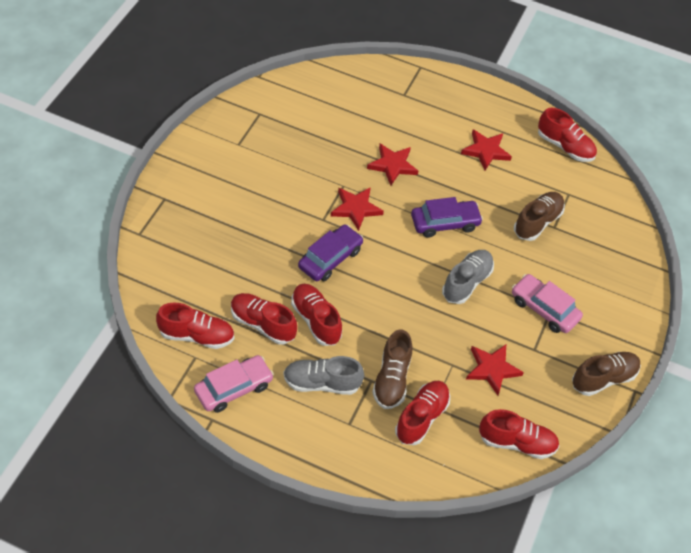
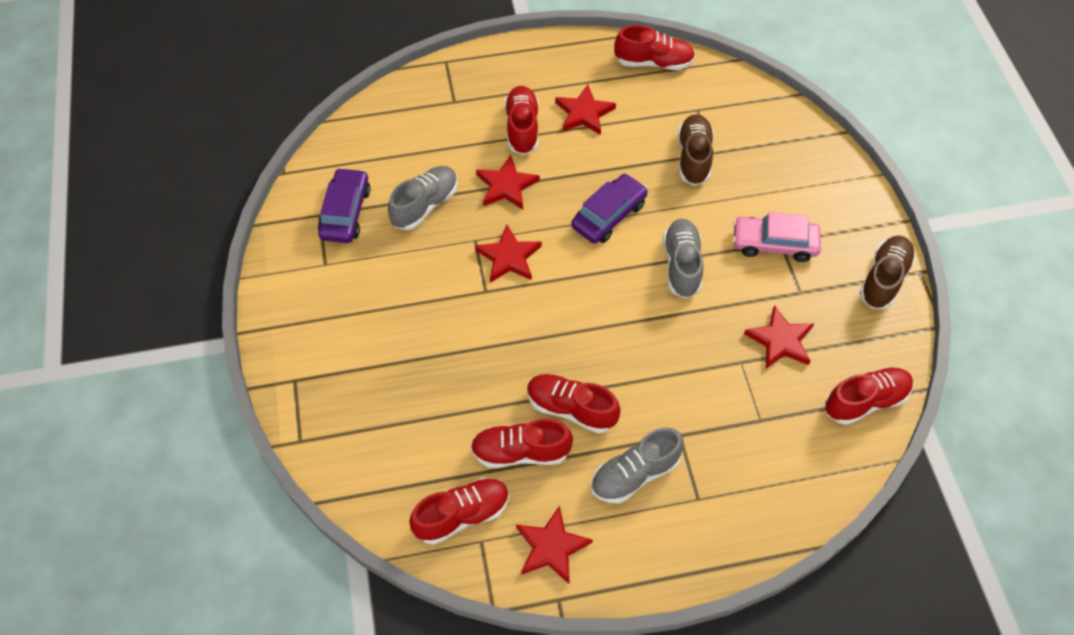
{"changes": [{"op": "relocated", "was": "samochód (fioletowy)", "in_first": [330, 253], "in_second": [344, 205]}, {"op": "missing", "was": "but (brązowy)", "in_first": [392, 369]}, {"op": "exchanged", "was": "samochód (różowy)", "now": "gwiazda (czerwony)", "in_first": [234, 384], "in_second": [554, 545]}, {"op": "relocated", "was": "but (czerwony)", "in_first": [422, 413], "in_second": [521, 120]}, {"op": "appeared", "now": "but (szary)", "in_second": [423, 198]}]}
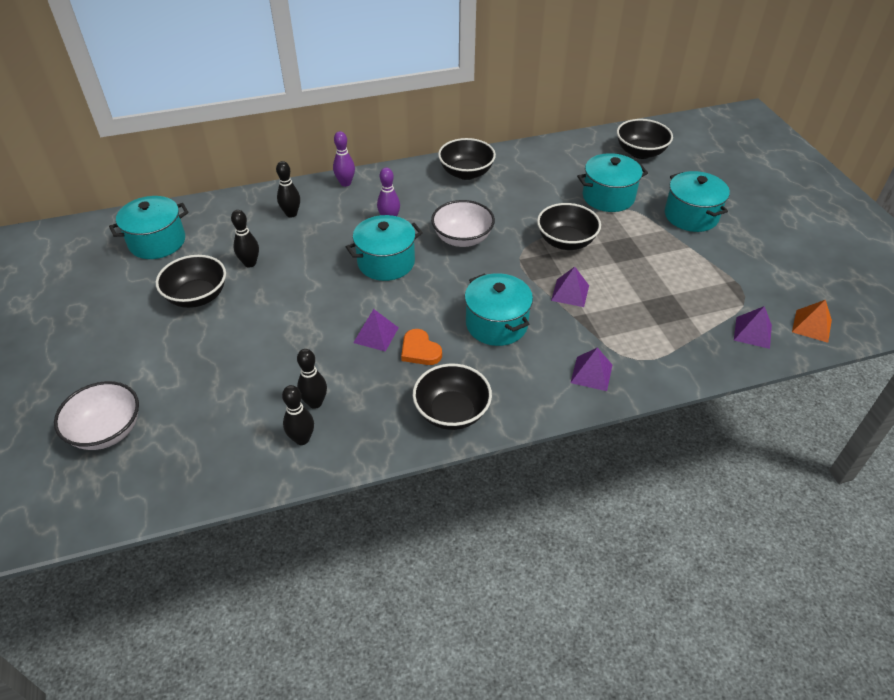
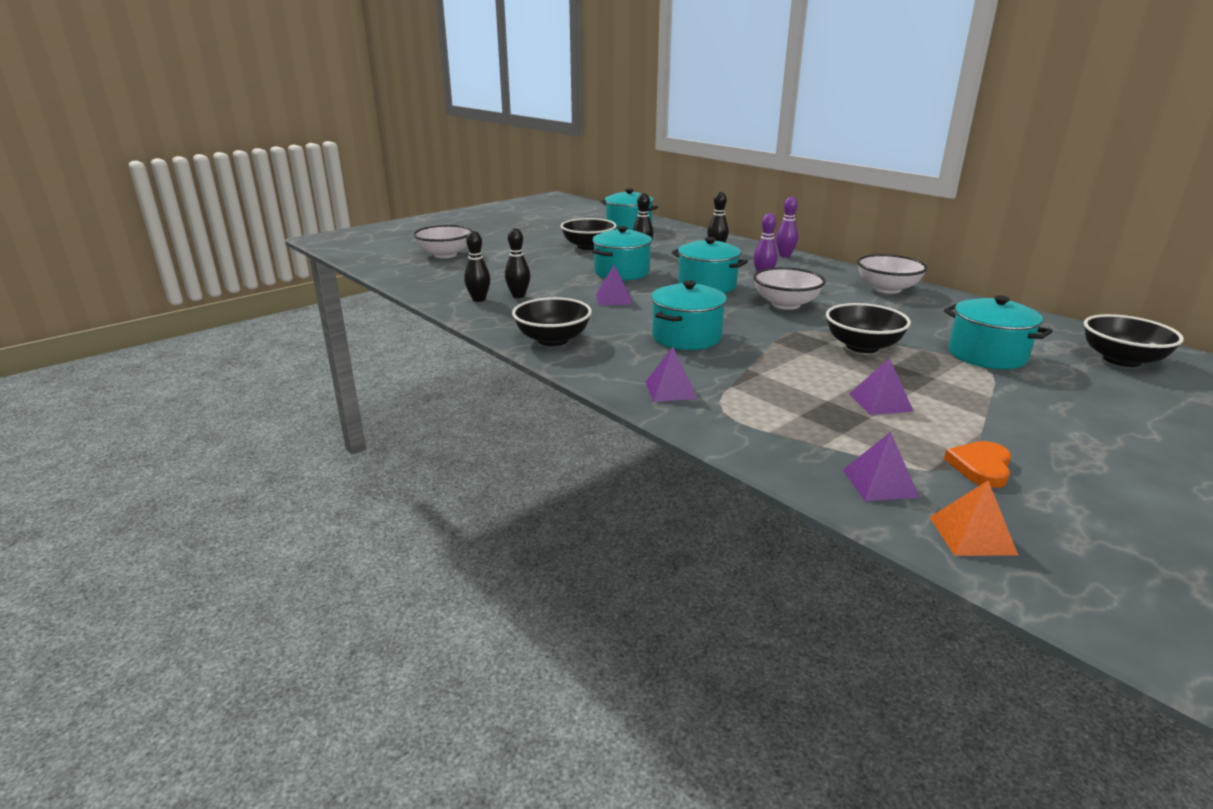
{"changes": [{"op": "colour", "was": "miska (czarny)", "now": "miska (biały)", "in_first": [467, 159], "in_second": [892, 274]}, {"op": "relocated", "was": "garnek (turkusowy)", "in_first": [697, 201], "in_second": [622, 253]}, {"op": "relocated", "was": "piramida (fioletowy)", "in_first": [570, 287], "in_second": [881, 386]}, {"op": "relocated", "was": "serce (pomarańczowy)", "in_first": [421, 347], "in_second": [977, 464]}]}
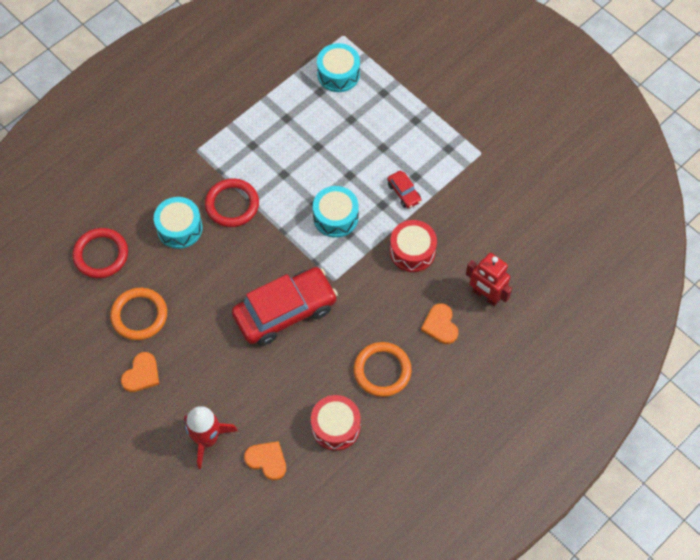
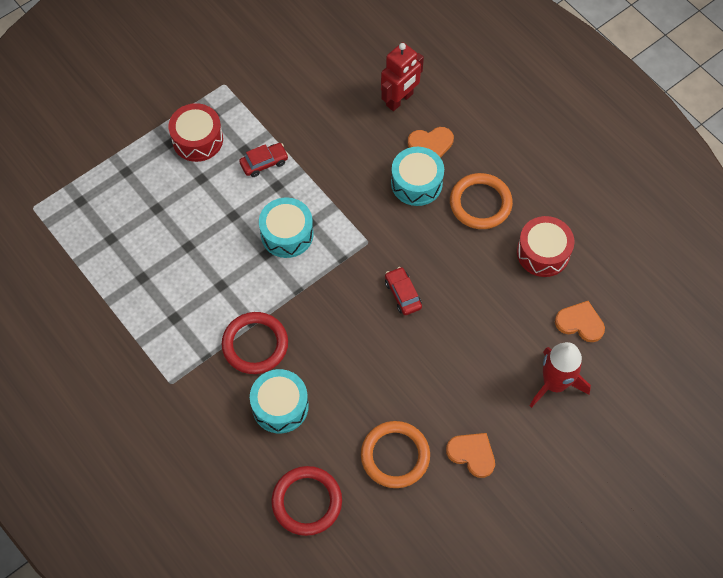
{"changes": [{"op": "relocated", "was": "bęben (turkusowy)", "in_first": [338, 67], "in_second": [417, 176]}, {"op": "relocated", "was": "bęben (czerwony)", "in_first": [413, 246], "in_second": [196, 132]}, {"op": "size", "was": "samochód (czerwony)", "in_first": [285, 306], "in_second": [403, 291], "ratio": 0.43}, {"op": "spun", "was": "serce (pomarańczowy)", "in_first": [265, 460], "in_second": [580, 321], "clockwise": 75}]}
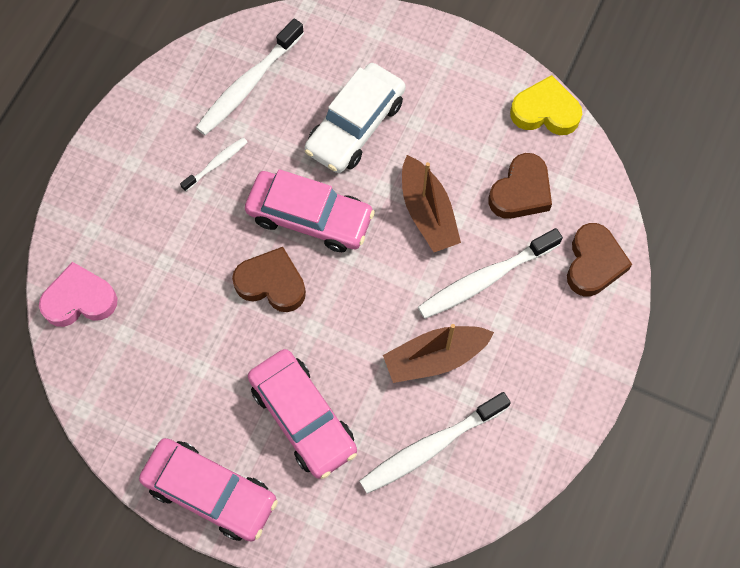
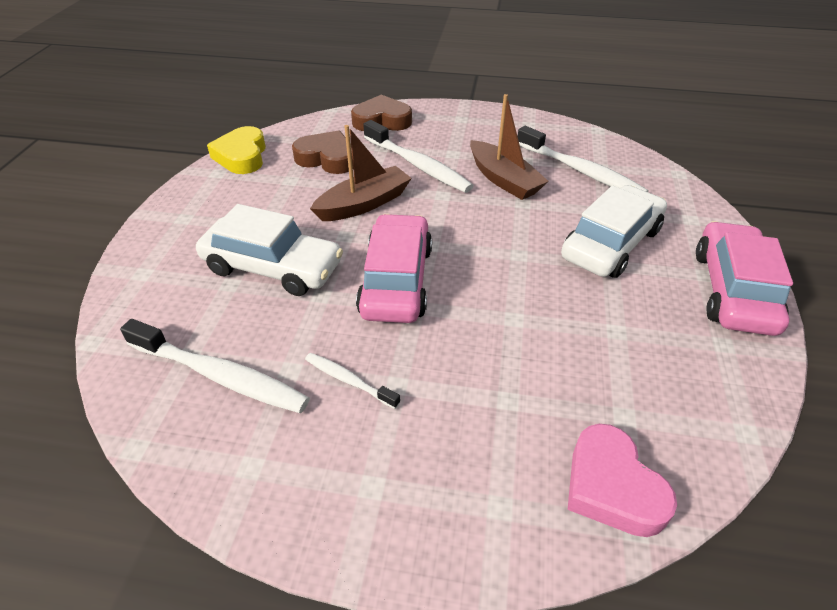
{"changes": [{"op": "missing", "was": "serce (brązowy)", "in_first": [269, 279]}, {"op": "colour", "was": "samochód (różowy)", "now": "samochód (biały)", "in_first": [302, 414], "in_second": [614, 231]}]}
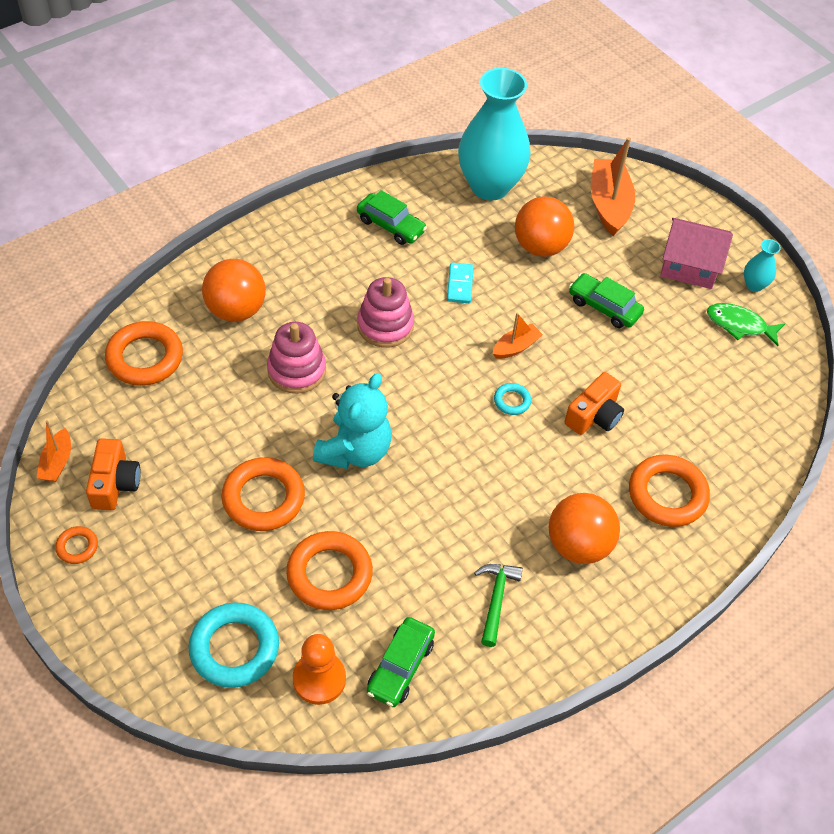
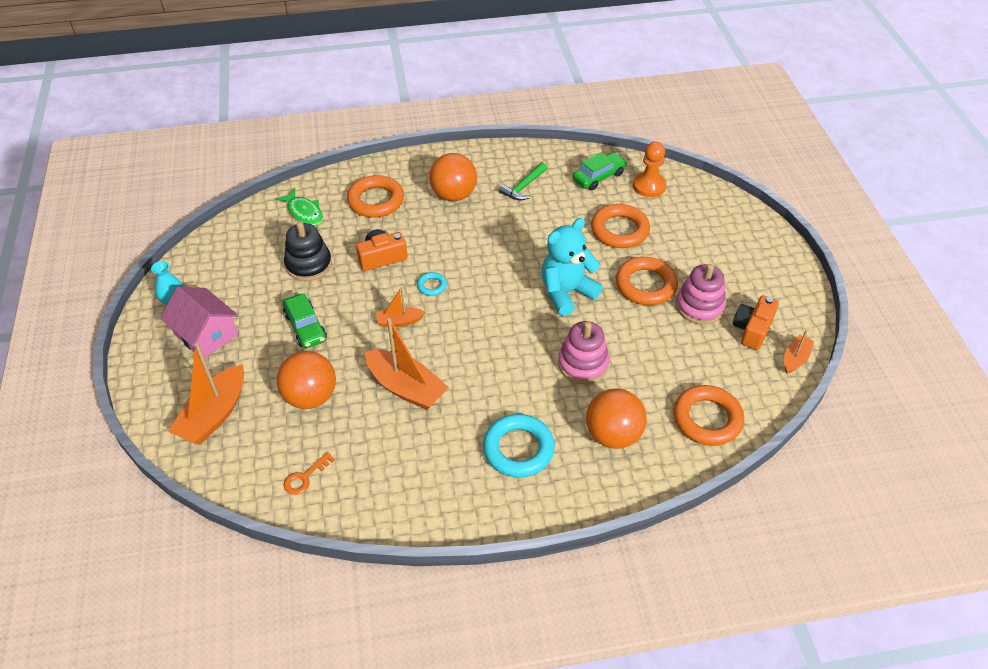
{"changes": [{"op": "exchanged", "was": "wazon (turkusowy)", "now": "klucz (pomarańczowy)", "in_first": [494, 134], "in_second": [309, 473]}, {"op": "missing", "was": "samochód (zielony)", "in_first": [392, 217]}, {"op": "exchanged", "was": "kostka domina (turkusowy)", "now": "łódka (pomarańczowy)", "in_first": [460, 283], "in_second": [407, 364]}, {"op": "relocated", "was": "zabawka nakładanka (różowy)", "in_first": [385, 312], "in_second": [701, 294]}, {"op": "relocated", "was": "ryba (zielony)", "in_first": [746, 324], "in_second": [299, 207]}, {"op": "missing", "was": "pierścień (pomarańczowy)", "in_first": [76, 545]}, {"op": "relocated", "was": "pierścień (turkusowy)", "in_first": [234, 645], "in_second": [519, 446]}, {"op": "appeared", "now": "zabawka nakładanka (czarny)", "in_second": [308, 251]}]}
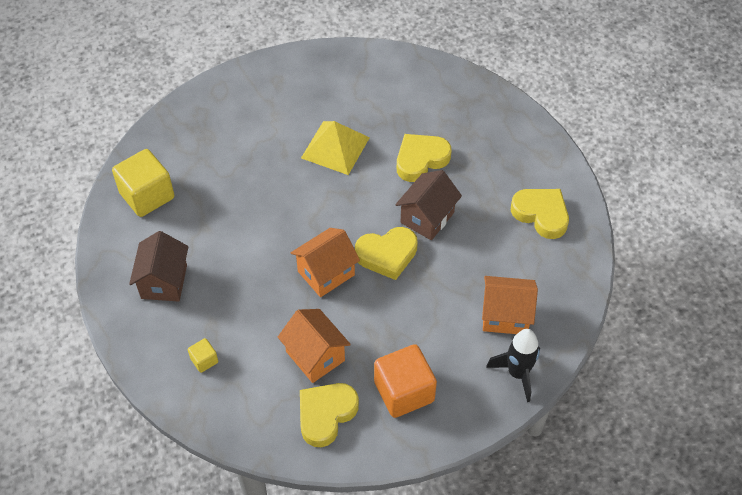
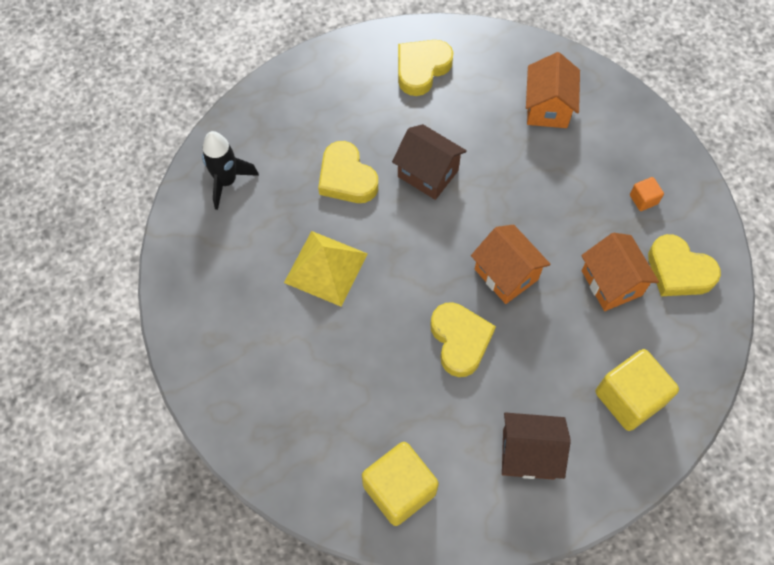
{"changes": [{"op": "relocated", "was": "serce (żółty)", "in_first": [386, 253], "in_second": [463, 339]}, {"op": "spun", "was": "domek (pomarańczowy)", "in_first": [314, 346], "in_second": [620, 272], "clockwise": -75}, {"op": "relocated", "was": "rakieta (czarny)", "in_first": [513, 365], "in_second": [230, 170]}, {"op": "size", "was": "sześcian (żółty)", "in_first": [203, 355], "in_second": [637, 390], "ratio": 2.15}, {"op": "size", "was": "sześcian (pomarańczowy)", "in_first": [405, 381], "in_second": [647, 194], "ratio": 0.46}]}
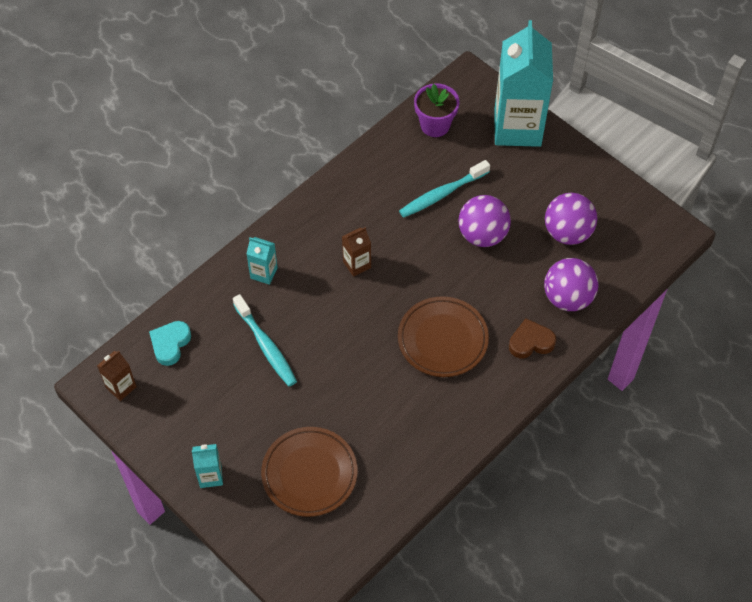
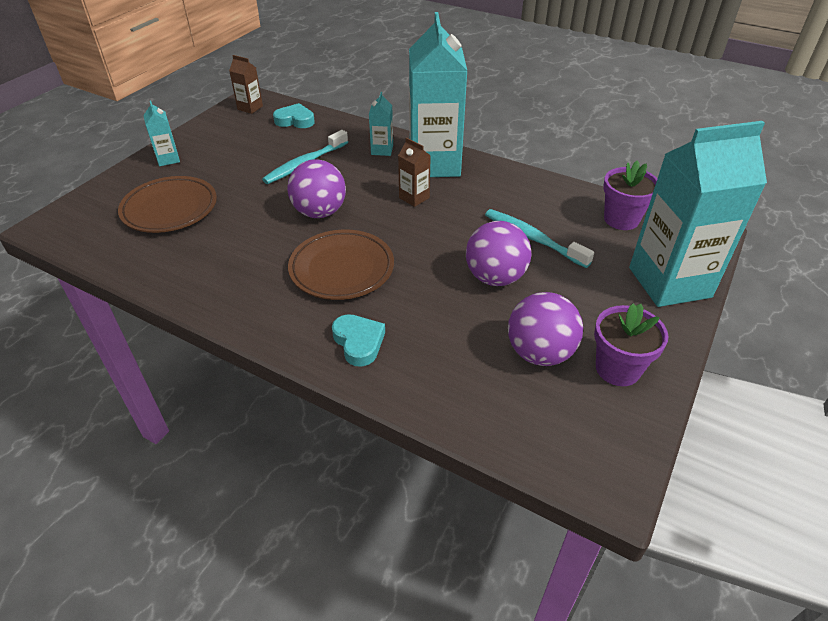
{"changes": [{"op": "relocated", "was": "piłka (fioletowy)", "in_first": [571, 284], "in_second": [316, 188]}, {"op": "colour", "was": "serce (brązowy)", "now": "serce (turkusowy)", "in_first": [532, 338], "in_second": [358, 340]}, {"op": "appeared", "now": "karton mleka (turkusowy)", "in_second": [438, 94]}, {"op": "appeared", "now": "doniczka (fioletowy)", "in_second": [631, 345]}]}
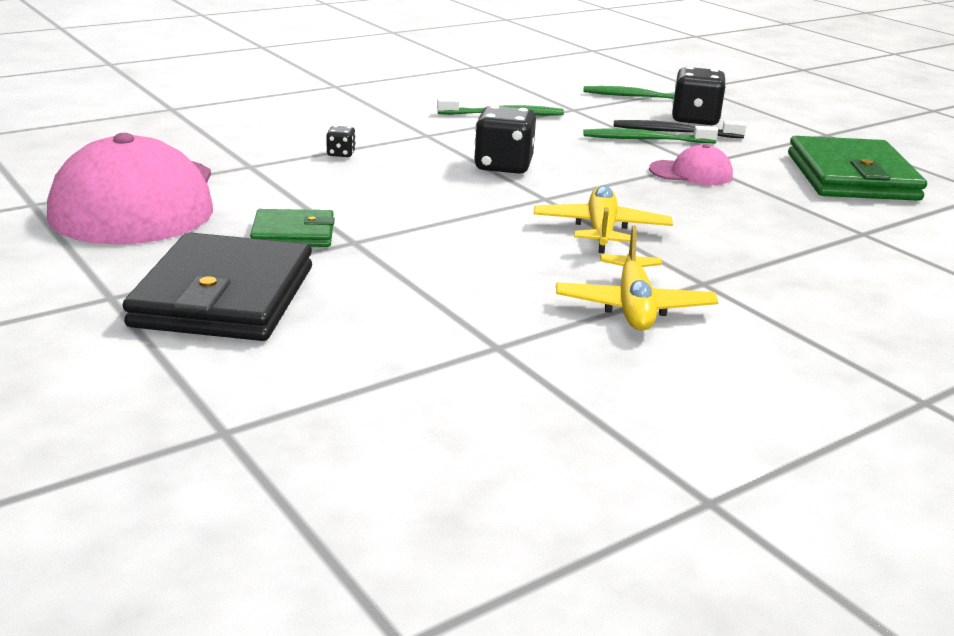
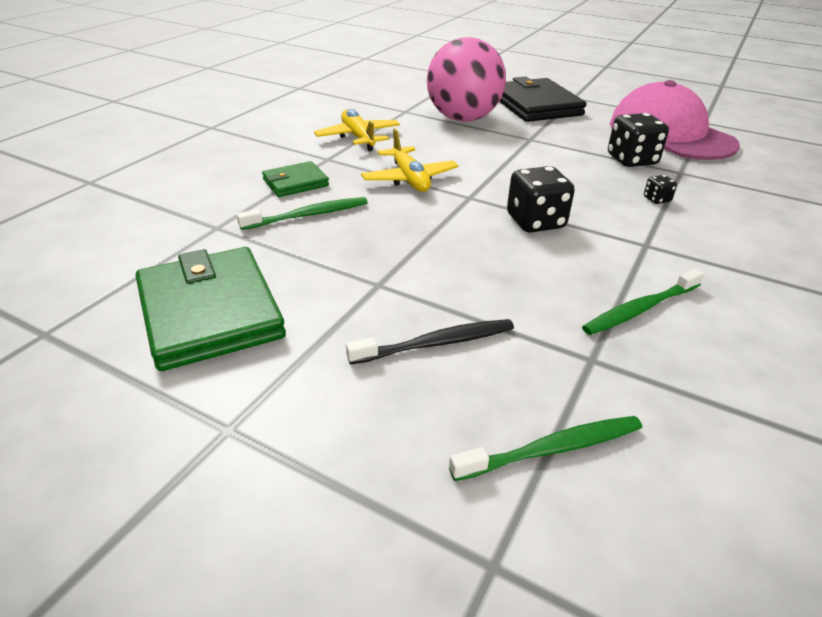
{"changes": [{"op": "relocated", "was": "kostka do gry (czarny)", "in_first": [699, 96], "in_second": [638, 140]}, {"op": "relocated", "was": "szczoteczka do zębów (zielony)", "in_first": [650, 134], "in_second": [302, 213]}, {"op": "missing", "was": "czapka (różowy)", "in_first": [691, 164]}, {"op": "relocated", "was": "portfel (zielony)", "in_first": [292, 228], "in_second": [295, 179]}, {"op": "appeared", "now": "piłka (różowy)", "in_second": [466, 79]}]}
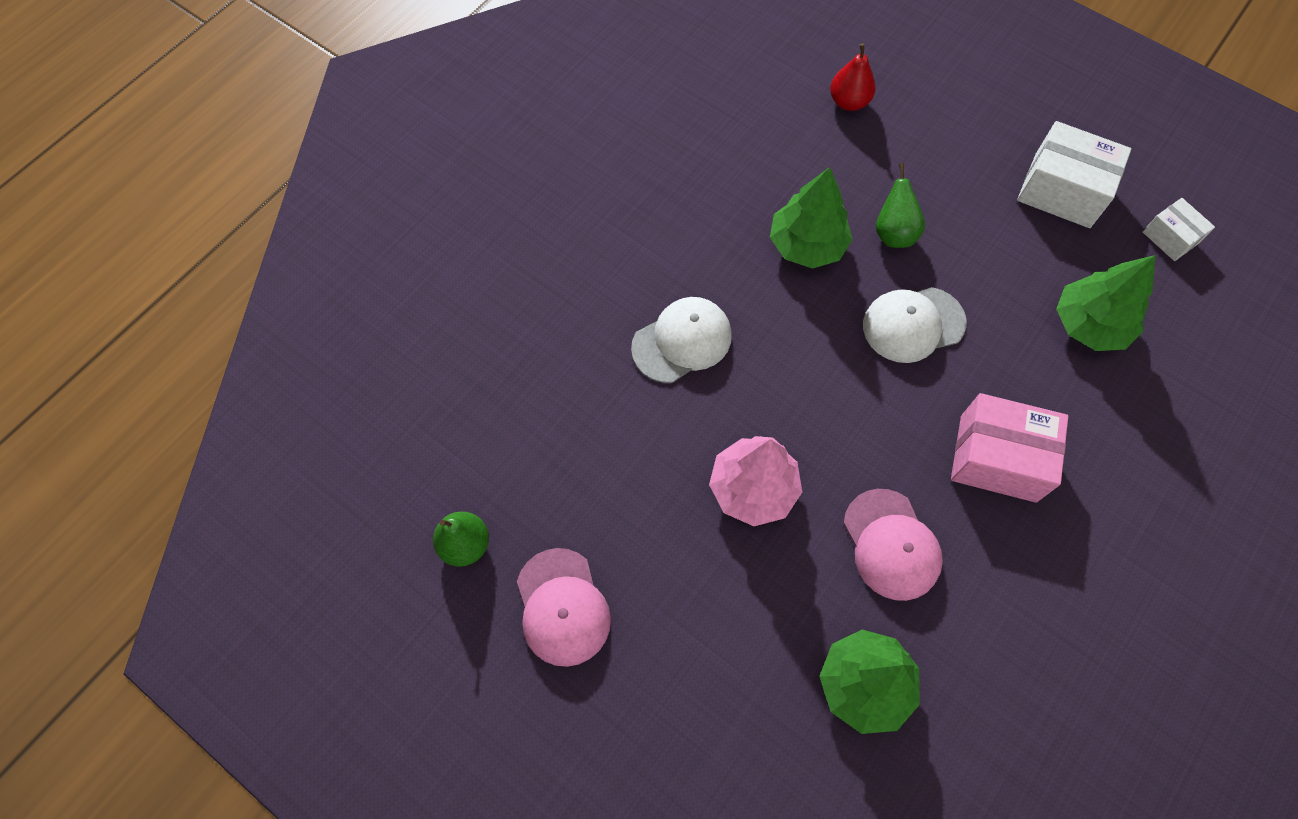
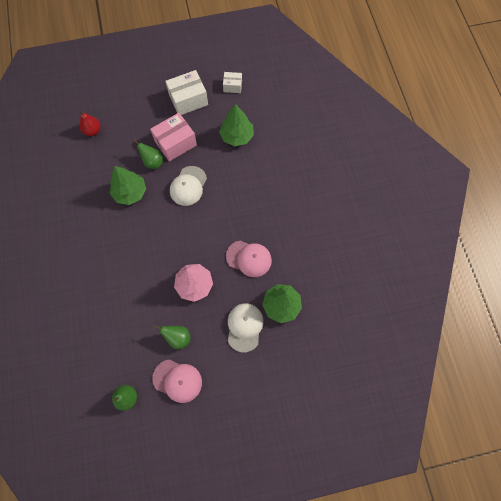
{"changes": [{"op": "relocated", "was": "czapka (biały)", "in_first": [681, 340], "in_second": [246, 327]}, {"op": "relocated", "was": "pudełko (różowy)", "in_first": [1009, 448], "in_second": [173, 137]}, {"op": "appeared", "now": "gruszka (zielony)", "in_second": [172, 337]}]}
